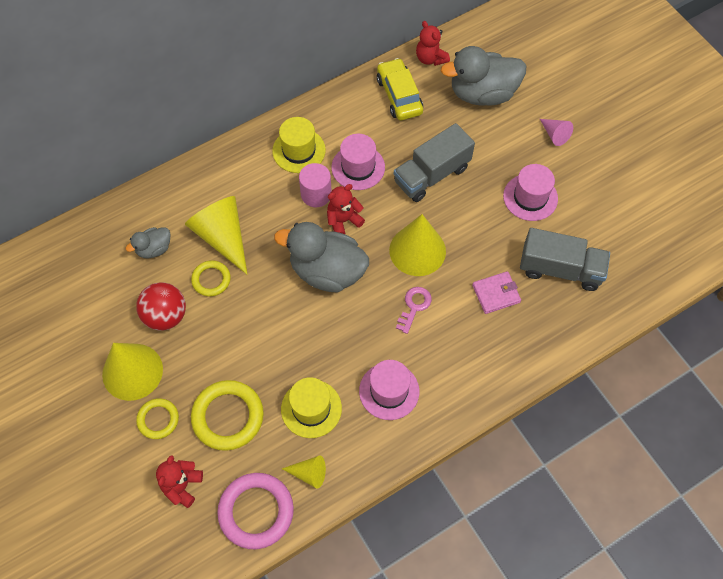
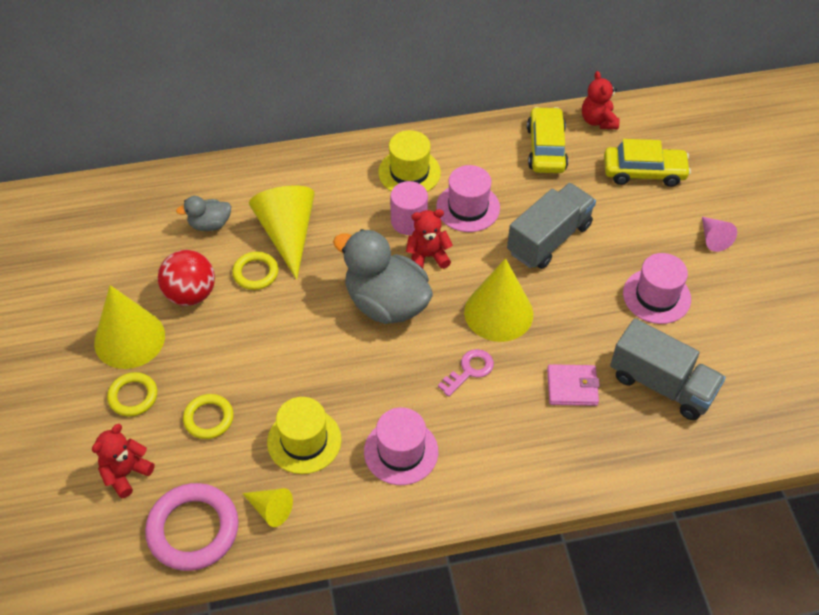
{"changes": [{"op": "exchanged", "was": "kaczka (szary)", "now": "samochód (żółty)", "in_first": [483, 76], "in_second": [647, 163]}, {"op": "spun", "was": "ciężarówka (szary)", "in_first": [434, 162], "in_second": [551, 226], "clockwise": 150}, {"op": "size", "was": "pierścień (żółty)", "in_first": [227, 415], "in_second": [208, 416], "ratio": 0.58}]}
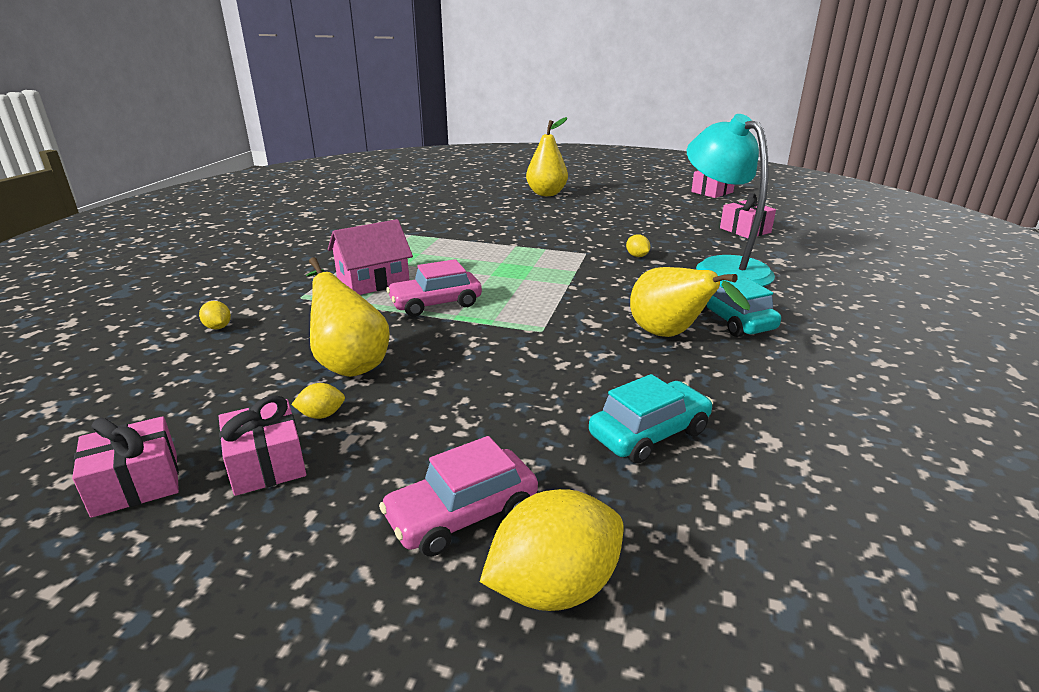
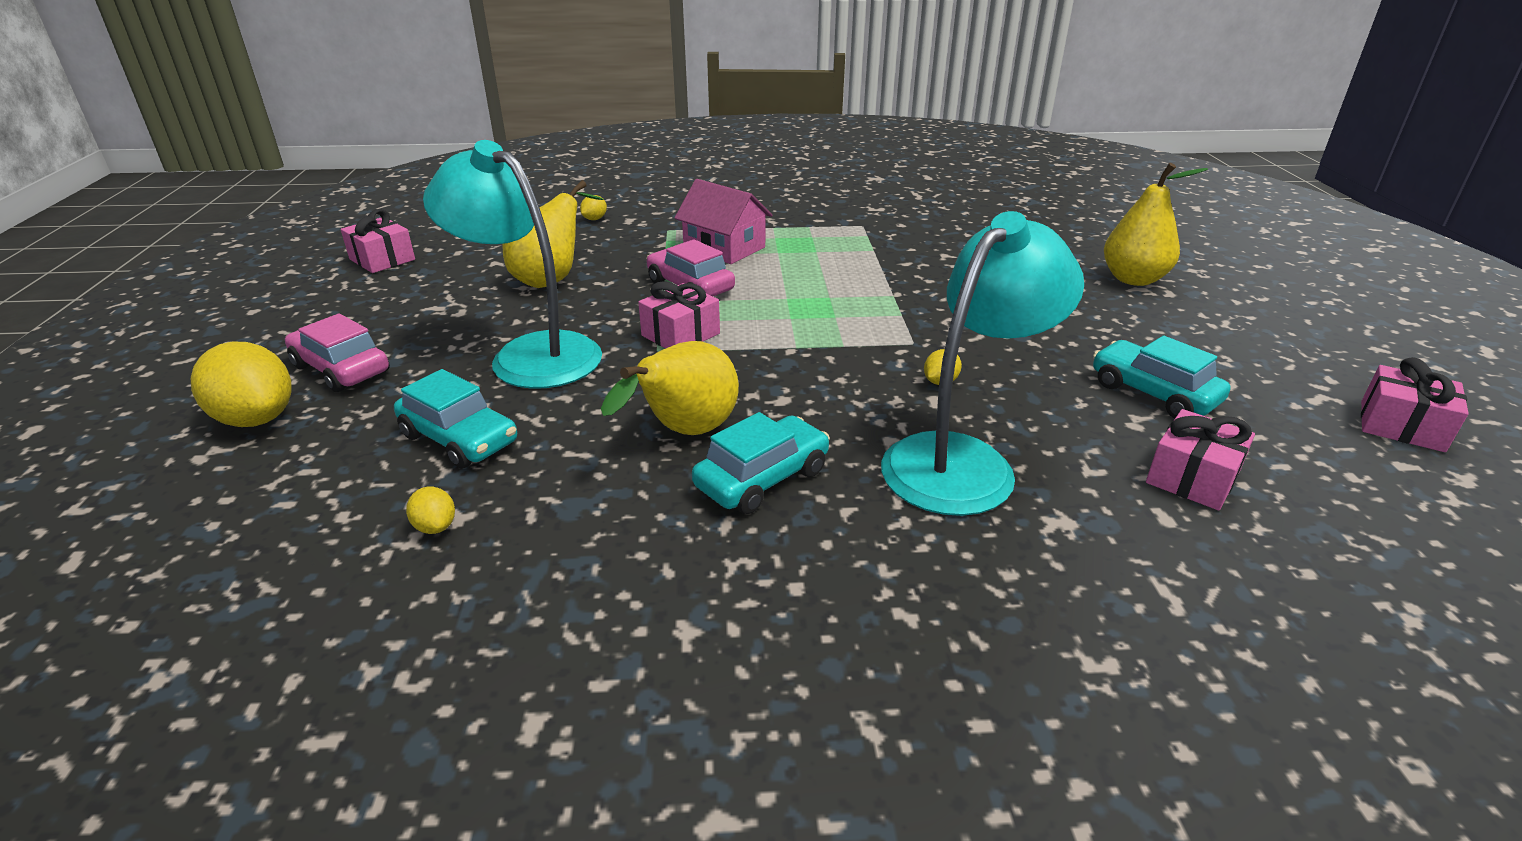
{"changes": [{"op": "relocated", "was": "cytryna (żółty)", "in_first": [318, 401], "in_second": [430, 510]}, {"op": "relocated", "was": "prezent (różowy)", "in_first": [262, 445], "in_second": [679, 315]}, {"op": "appeared", "now": "lampka (turkusowy)", "in_second": [512, 264]}, {"op": "appeared", "now": "samochód (turkusowy)", "in_second": [1162, 377]}]}
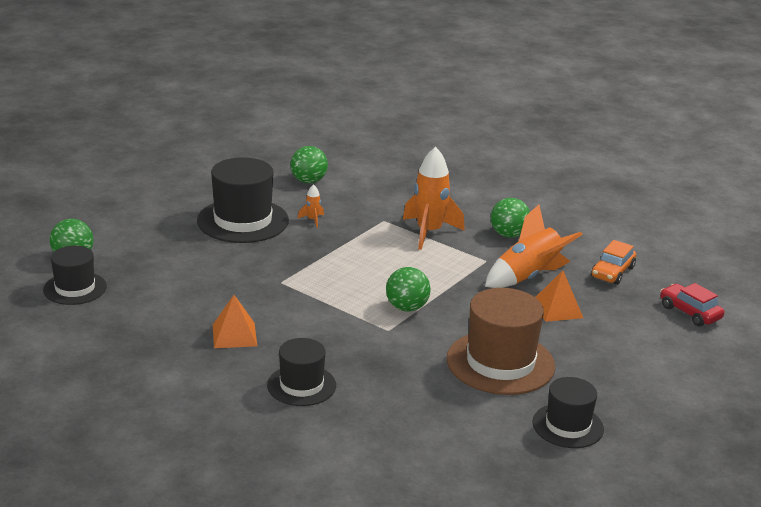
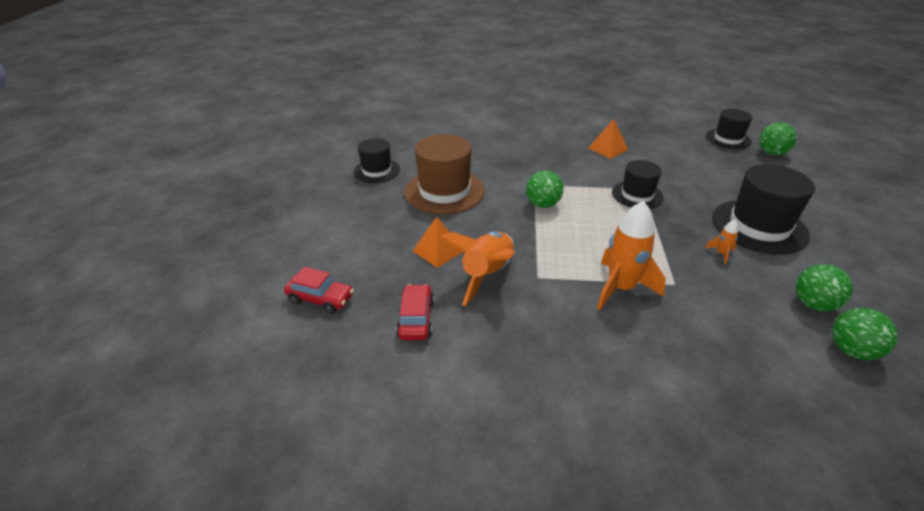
{"changes": [{"op": "relocated", "was": "piłka (zielony)", "in_first": [510, 218], "in_second": [865, 334]}, {"op": "colour", "was": "samochód (pomarańczowy)", "now": "samochód (czerwony)", "in_first": [613, 262], "in_second": [415, 312]}, {"op": "relocated", "was": "kapelusz (czarny)", "in_first": [301, 372], "in_second": [638, 184]}]}
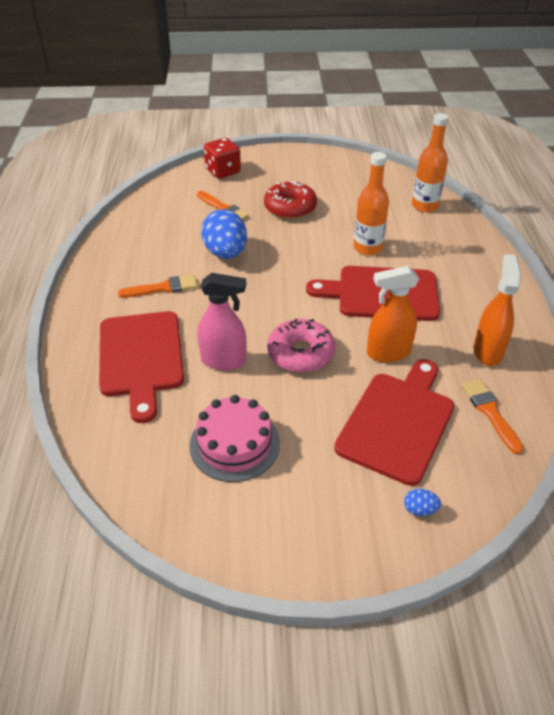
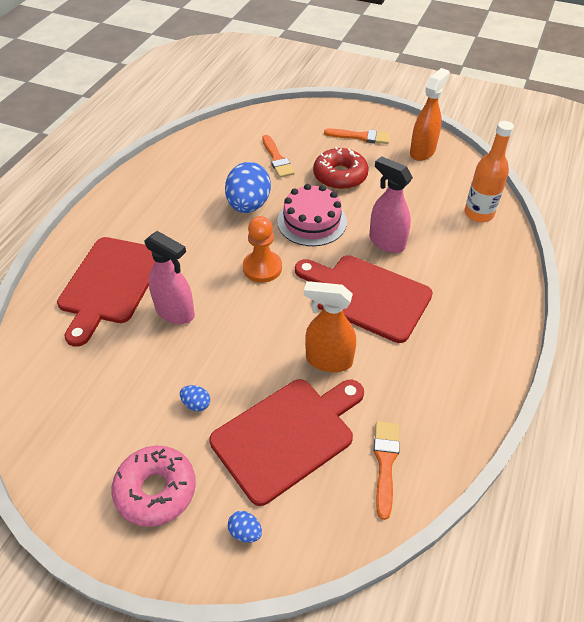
{"changes": [{"op": "missing", "was": "kostka do gry (czerwony)", "in_first": [222, 158]}, {"op": "exchanged", "was": "butelka (pomarańczowy)", "now": "spryskiwacz (różowy)", "in_first": [371, 203], "in_second": [391, 204]}, {"op": "relocated", "was": "spryskiwacz (pomarańczowy)", "in_first": [497, 310], "in_second": [430, 114]}, {"op": "relocated", "was": "pędzel (pomarańczowy)", "in_first": [158, 286], "in_second": [357, 136]}, {"op": "relocated", "was": "donut (różowy)", "in_first": [301, 345], "in_second": [154, 486]}, {"op": "relocated", "was": "tort (różowy)", "in_first": [234, 438], "in_second": [312, 215]}, {"op": "appeared", "now": "pionek (pomarańczowy)", "in_second": [262, 249]}, {"op": "appeared", "now": "jajko (niebieski)", "in_second": [195, 398]}]}
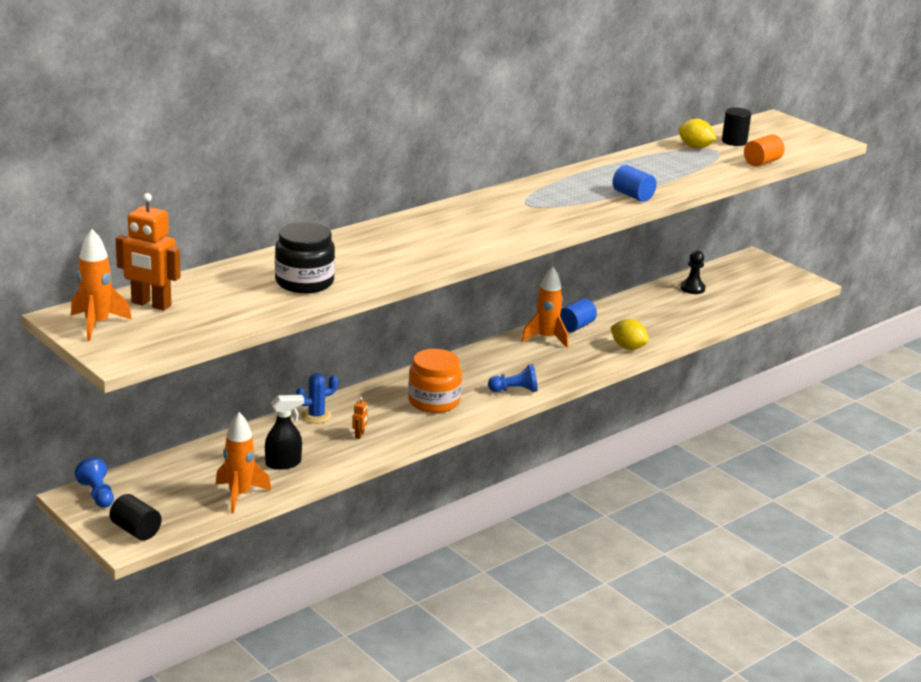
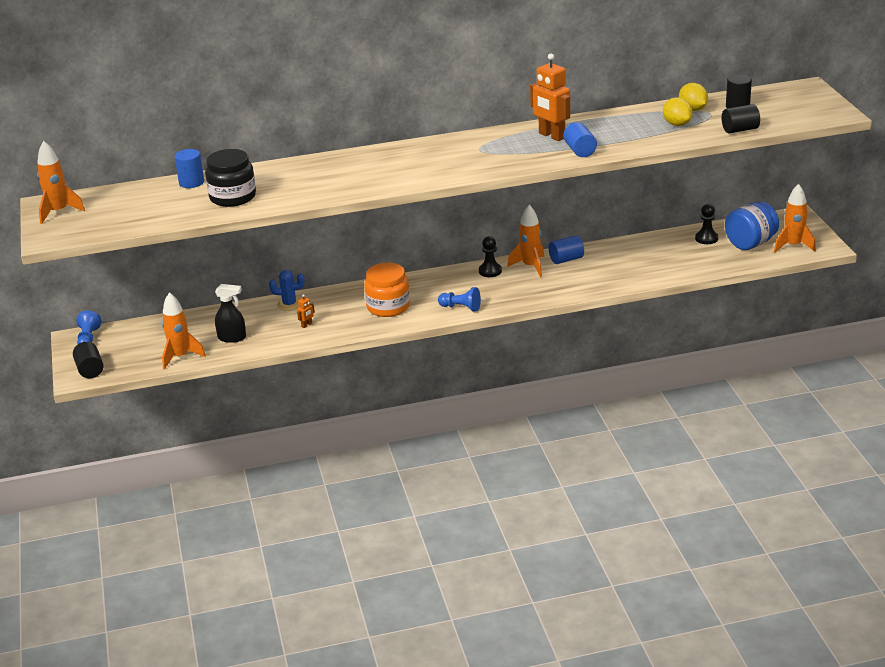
{"changes": [{"op": "colour", "was": "walec (pomarańczowy)", "now": "walec (czarny)", "in_first": [764, 150], "in_second": [741, 118]}, {"op": "relocated", "was": "robot (pomarańczowy)", "in_first": [148, 252], "in_second": [550, 97]}, {"op": "relocated", "was": "cytryna (żółty)", "in_first": [629, 334], "in_second": [678, 111]}, {"op": "appeared", "now": "walec (niebieski)", "in_second": [189, 168]}, {"op": "appeared", "now": "rakieta (pomarańczowy)", "in_second": [795, 218]}, {"op": "appeared", "now": "słoik (niebieski)", "in_second": [752, 226]}, {"op": "appeared", "now": "pionek (czarny)", "in_second": [490, 256]}]}
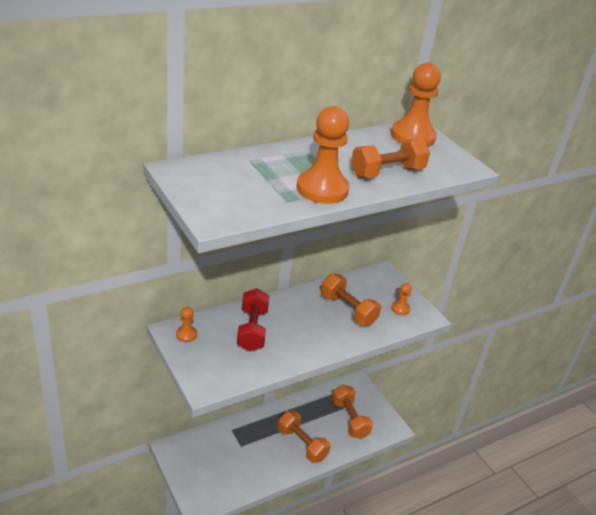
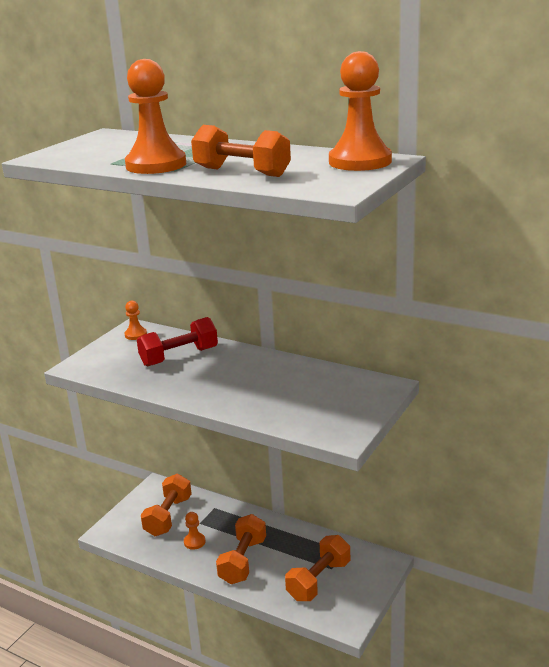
{"changes": [{"op": "relocated", "was": "hantel (pomarańczowy)", "in_first": [351, 299], "in_second": [166, 505]}, {"op": "relocated", "was": "pionek (pomarańczowy)", "in_first": [401, 299], "in_second": [194, 531]}]}
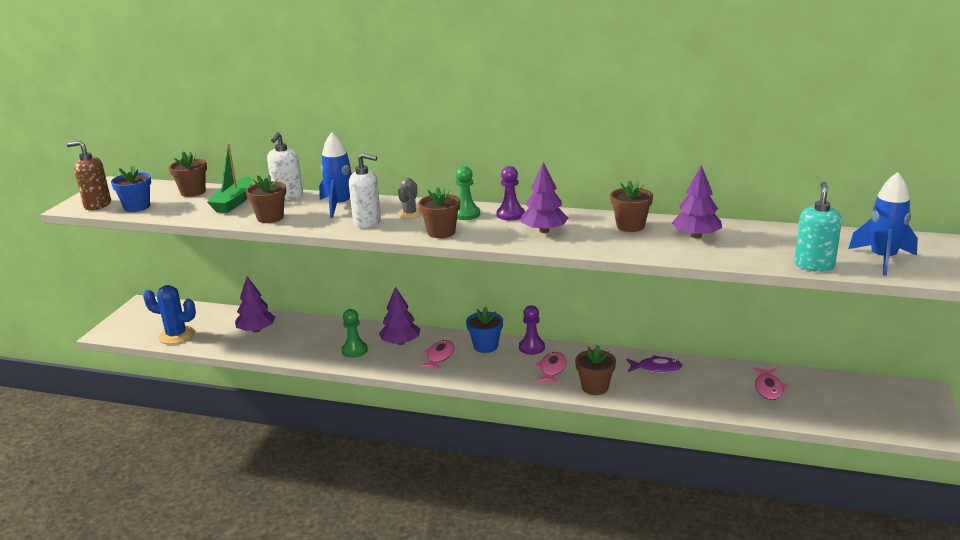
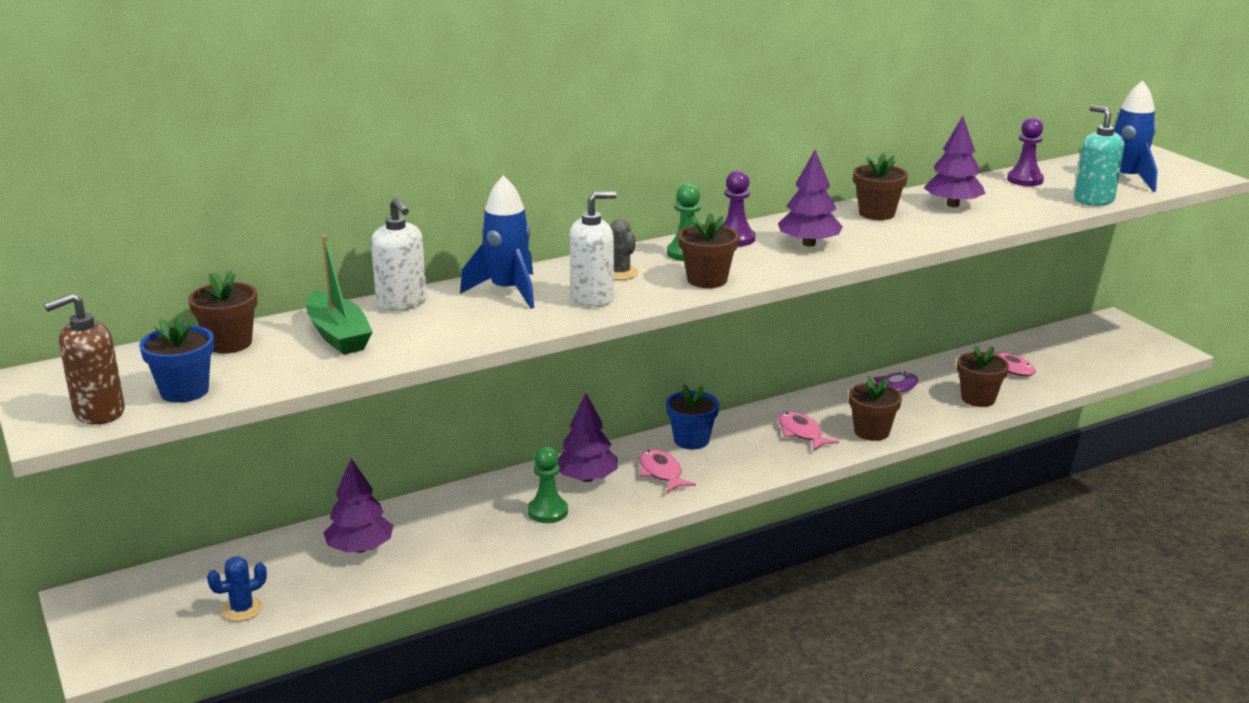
{"changes": [{"op": "relocated", "was": "doniczka (brązowy)", "in_first": [266, 198], "in_second": [983, 376]}, {"op": "size", "was": "kaktus (niebieski)", "in_first": [169, 314], "in_second": [237, 588], "ratio": 0.61}, {"op": "relocated", "was": "pionek (fioletowy)", "in_first": [532, 330], "in_second": [1025, 151]}]}
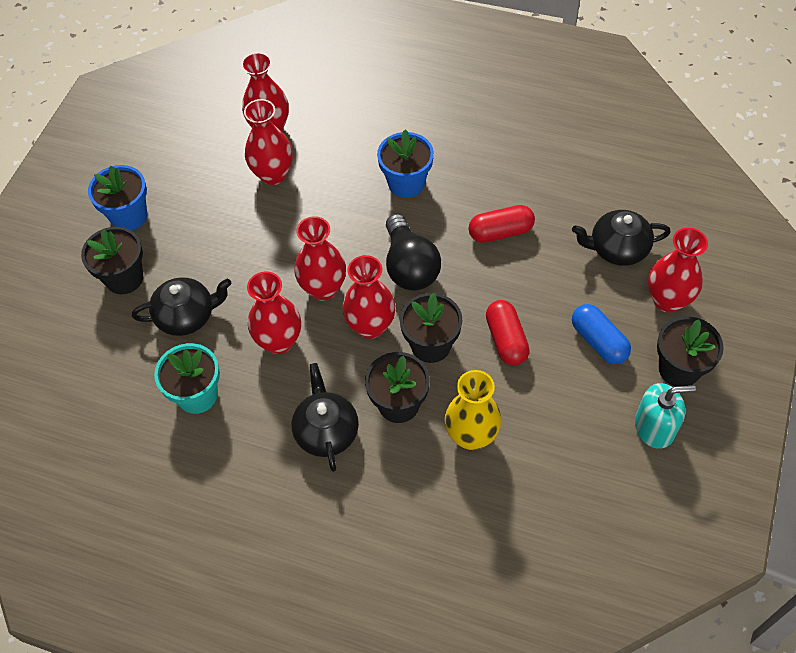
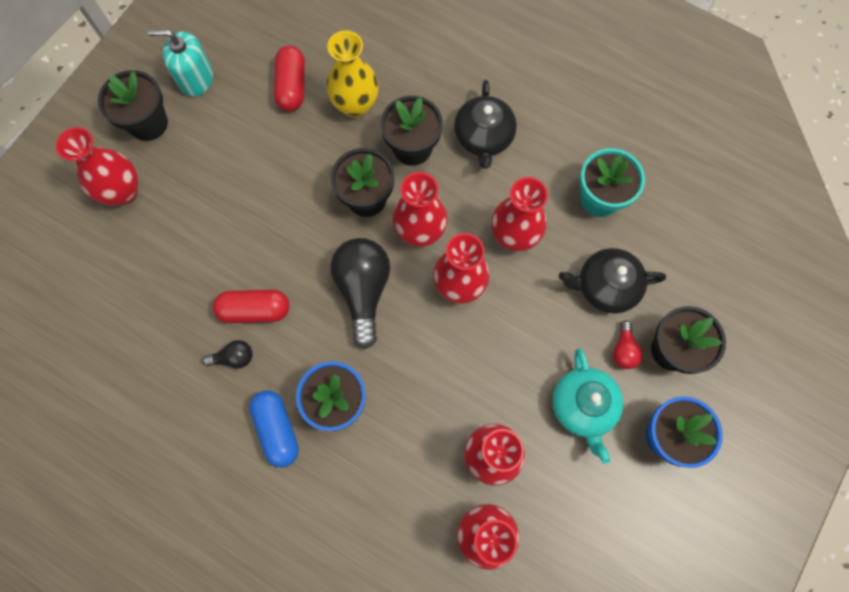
{"changes": [{"op": "missing", "was": "imbryk (czarny)", "in_first": [621, 238]}, {"op": "relocated", "was": "kapsułka (czerwony)", "in_first": [508, 333], "in_second": [289, 78]}, {"op": "relocated", "was": "kapsułka (niebieski)", "in_first": [601, 334], "in_second": [274, 429]}, {"op": "appeared", "now": "żarówka (czerwony)", "in_second": [627, 344]}, {"op": "appeared", "now": "żarówka (czarny)", "in_second": [228, 354]}, {"op": "appeared", "now": "imbryk (turkusowy)", "in_second": [588, 406]}]}
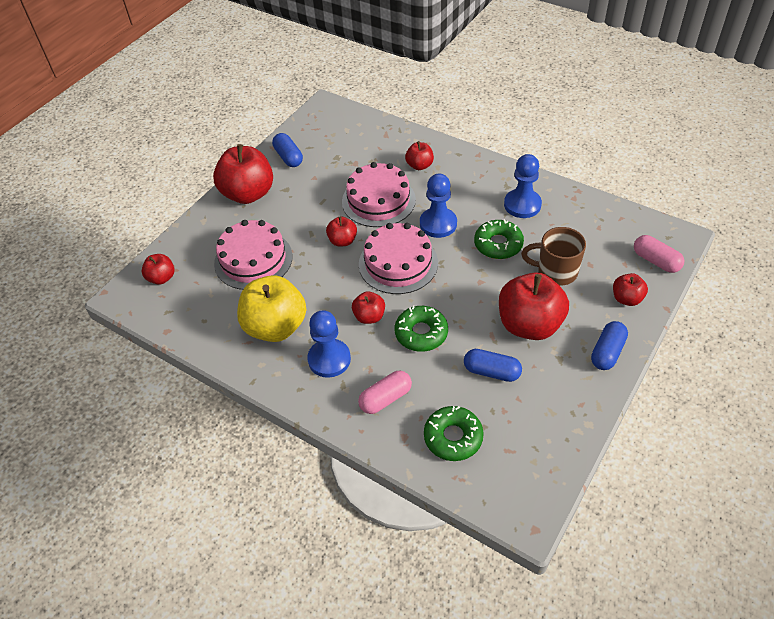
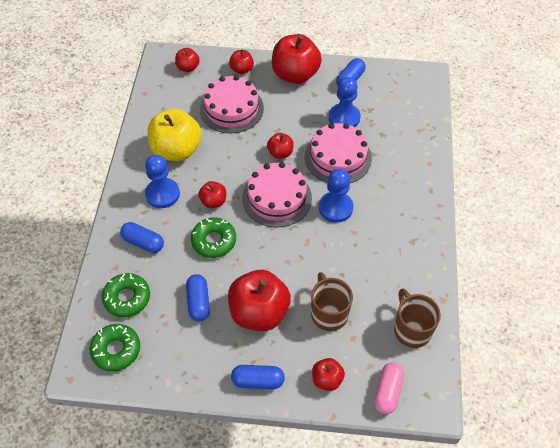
{"changes": [{"op": "relocated", "was": "jabłko (czerwony)", "in_first": [419, 155], "in_second": [241, 62]}, {"op": "relocated", "was": "pionek (niebieski)", "in_first": [523, 186], "in_second": [345, 102]}, {"op": "relocated", "was": "donut (zielony)", "in_first": [499, 239], "in_second": [115, 347]}, {"op": "colour", "was": "kapsułka (różowy)", "now": "kapsułka (niebieski)", "in_first": [385, 392], "in_second": [142, 237]}, {"op": "appeared", "now": "kubek (brązowy)", "in_second": [417, 318]}]}
